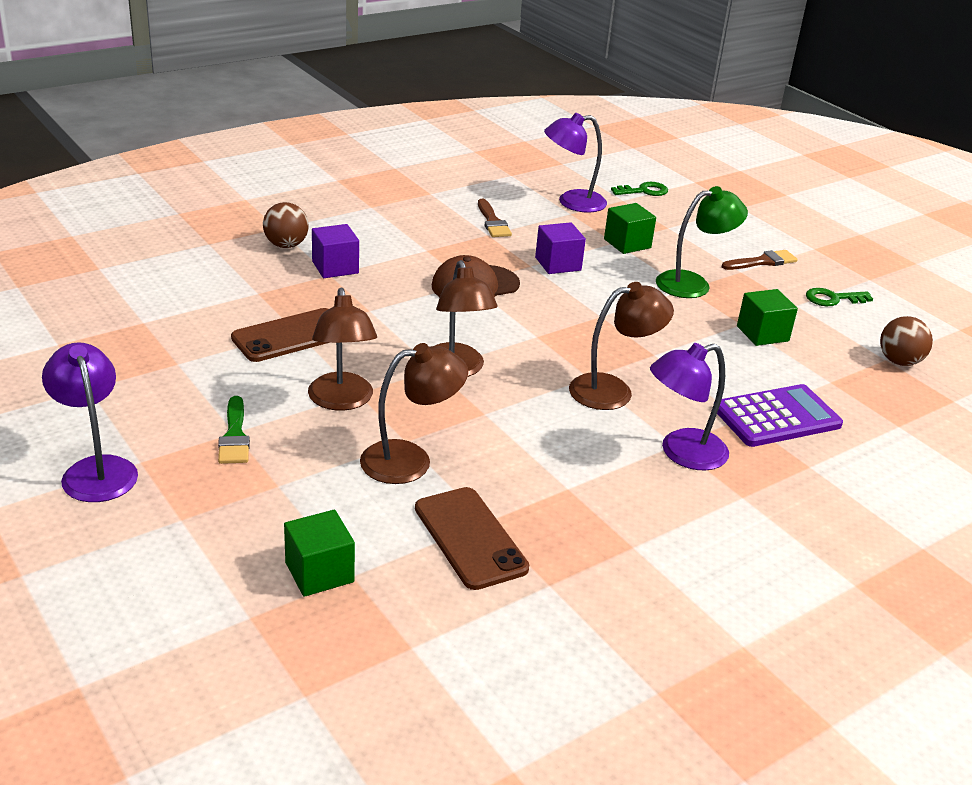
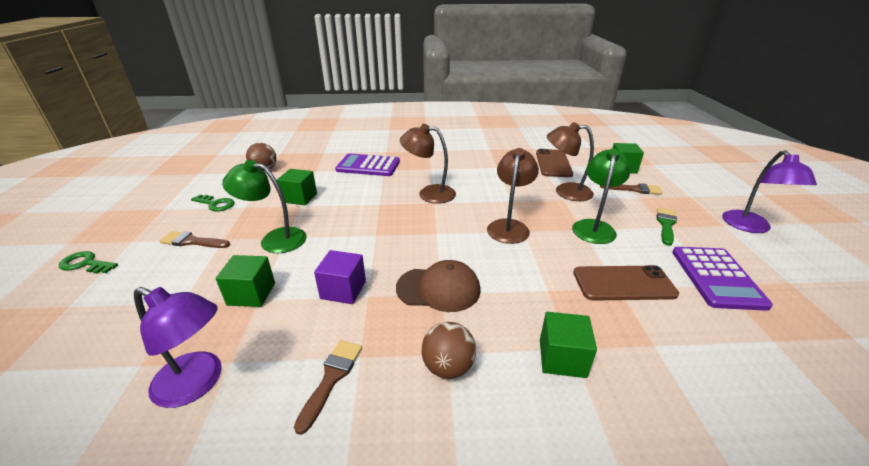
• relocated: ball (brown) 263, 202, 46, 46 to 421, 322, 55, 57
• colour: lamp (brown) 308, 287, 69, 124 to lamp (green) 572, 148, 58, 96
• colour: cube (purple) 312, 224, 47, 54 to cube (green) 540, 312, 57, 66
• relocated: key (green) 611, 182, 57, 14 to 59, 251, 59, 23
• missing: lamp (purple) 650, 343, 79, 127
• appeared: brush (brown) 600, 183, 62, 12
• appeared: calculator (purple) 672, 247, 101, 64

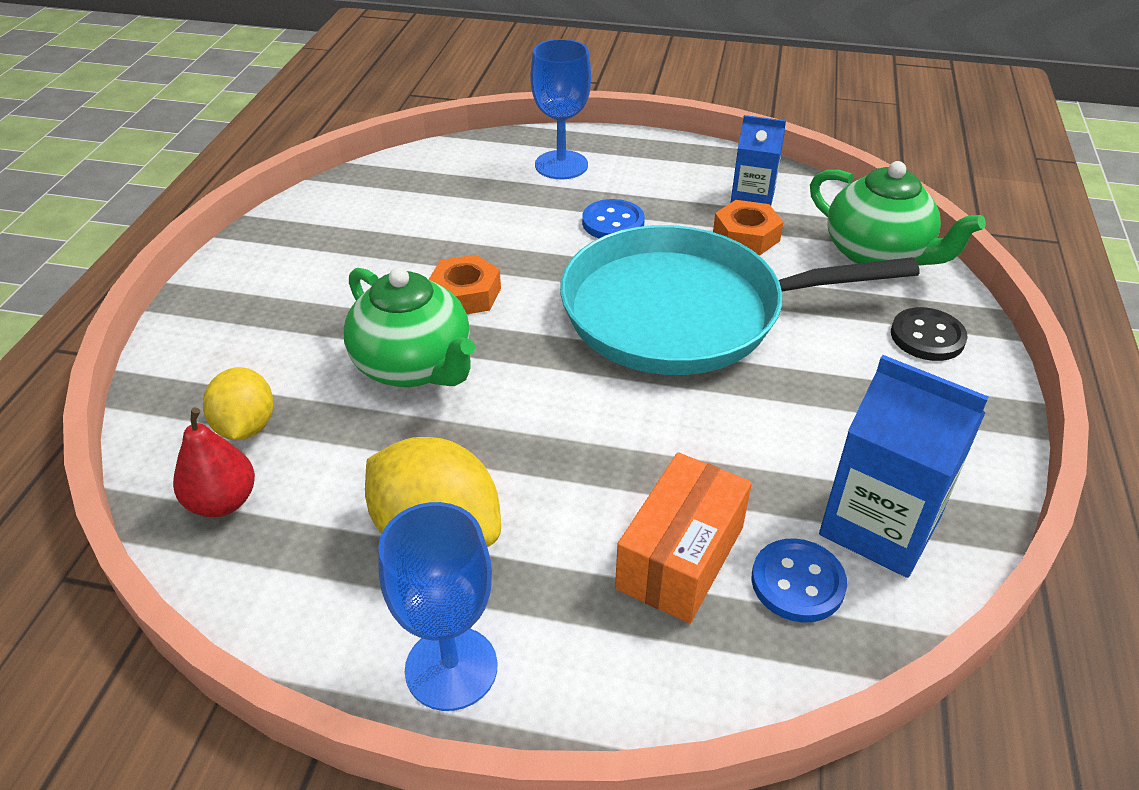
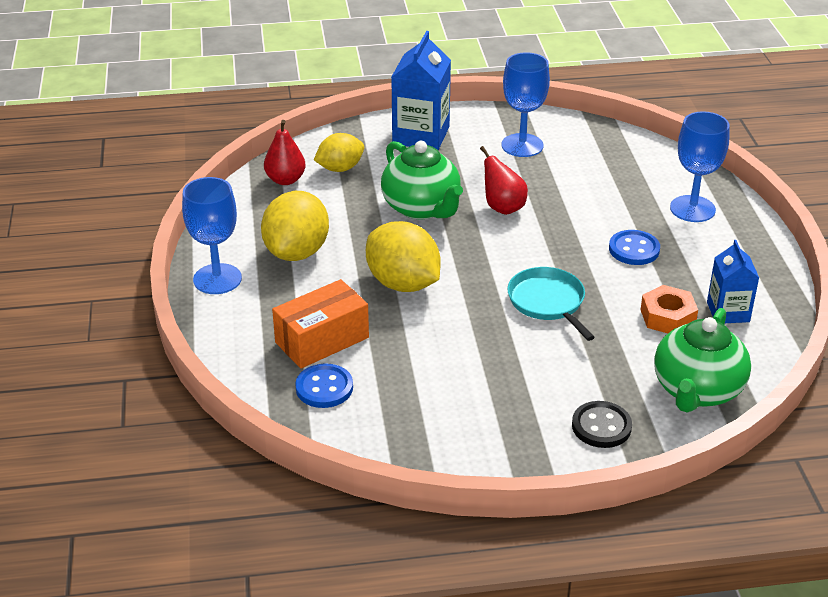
• spun: teapot (green) 344, 267, 131, 120 = 381, 141, 82, 78 60 degrees counterclockwise
• exchanged: nut (orange) 428, 254, 73, 60 to pear (red) 480, 146, 48, 69
• size: pan (turquoise) 560, 225, 360, 150 = 507, 267, 88, 74 x0.47
• spun: box (orange) 615, 452, 137, 171 = 272, 279, 97, 89 45 degrees counterclockwise
• relocated: carton (blue) 819, 355, 170, 223 to 391, 31, 60, 119
• appeared: lemon (yellow) 366, 221, 75, 71
• appeared: goblet (blue) 501, 52, 49, 105

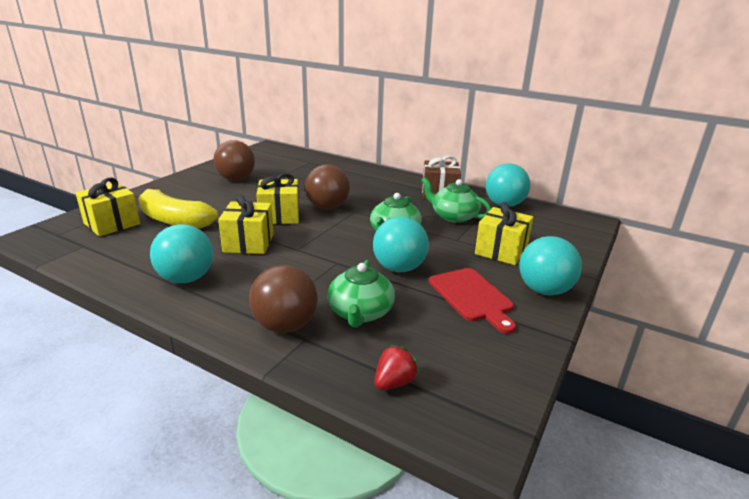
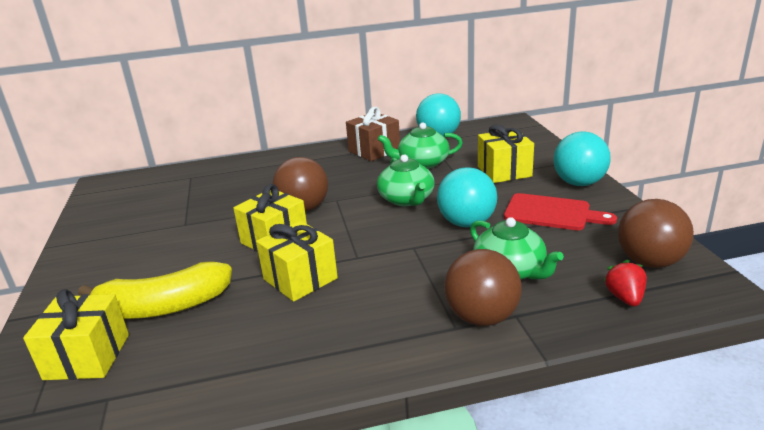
• missing: ball (turquoise) 150, 224, 63, 59
• relocated: ball (brown) 214, 140, 41, 41 to 618, 199, 76, 69

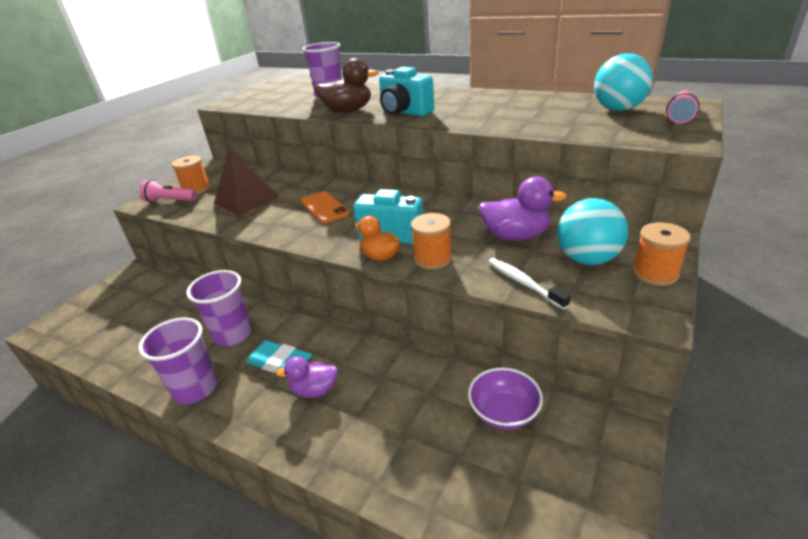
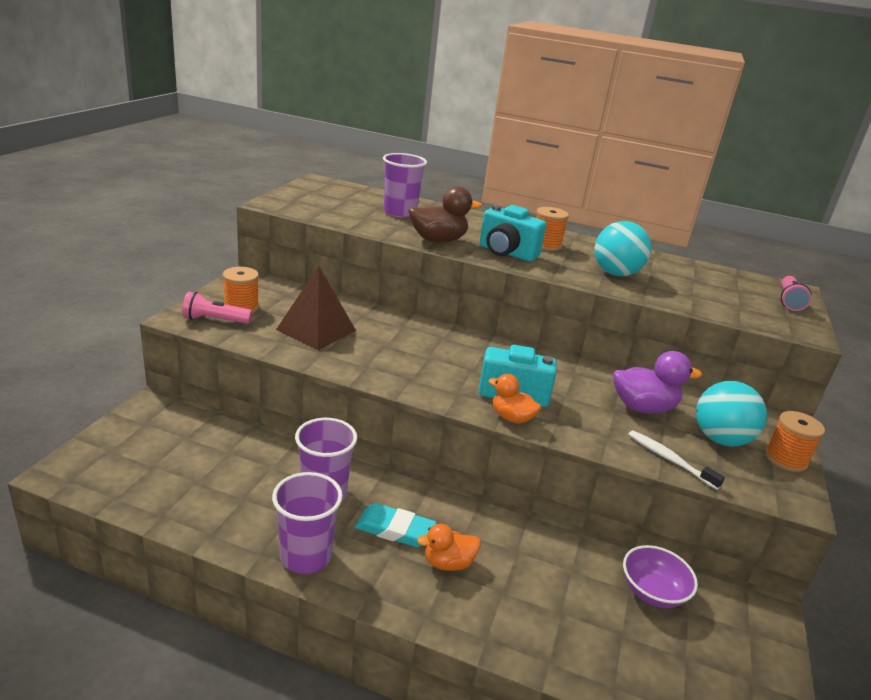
• colour: duck (purple) 276, 356, 62, 42 to duck (orange) 417, 524, 64, 47
• missing: phone (orange) 301, 191, 49, 32
• relocated: spool (orange) 411, 213, 41, 57 to 536, 207, 33, 44
• relocated: ball (turquoise) 594, 53, 59, 58 to 595, 221, 56, 55

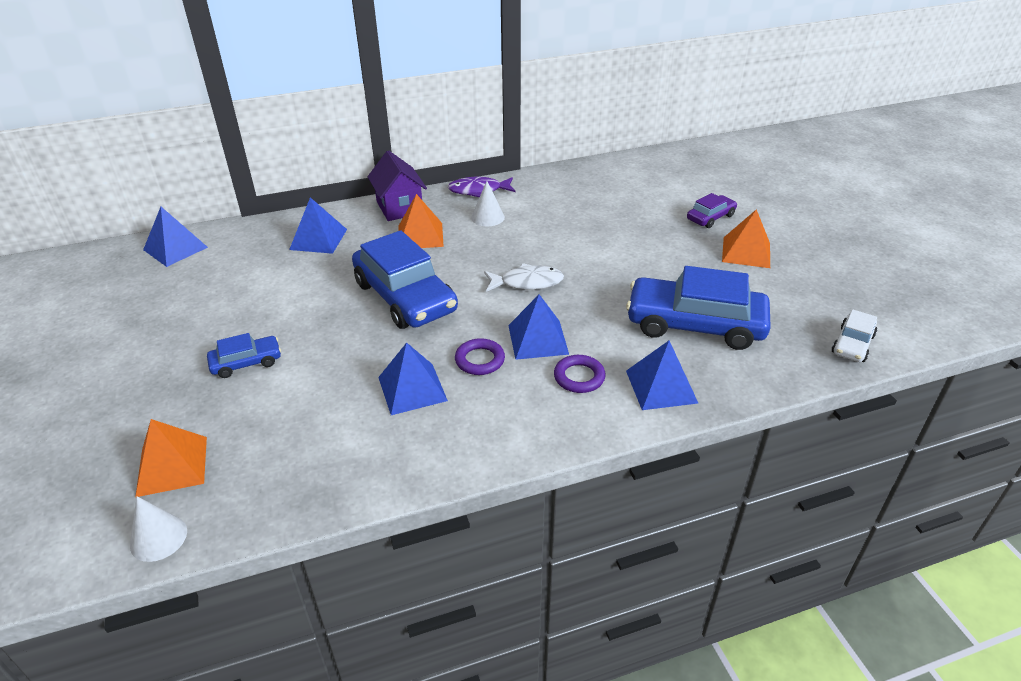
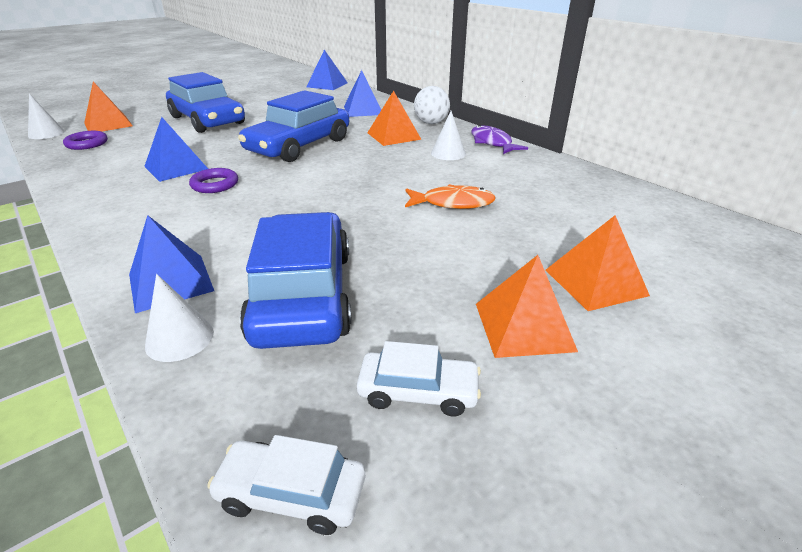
• size: car (blue) 207, 333, 74, 45 = 166, 72, 79, 61 x2.07
• exchanged: house (purple) 368, 150, 59, 71 to ball (white) 414, 86, 36, 38
• missing: fish (white) 484, 263, 80, 29
• missing: pyramid (blue) 508, 294, 61, 66
• relocated: ring (purple) 554, 355, 52, 38 to 63, 131, 45, 19
• exchanged: car (purple) 687, 193, 50, 35 to pyramid (orange) 546, 215, 104, 96
• appeared: cone (white) 145, 274, 69, 88
• appeared: car (white) 357, 341, 124, 76
• appeared: fish (orange) 405, 184, 91, 25

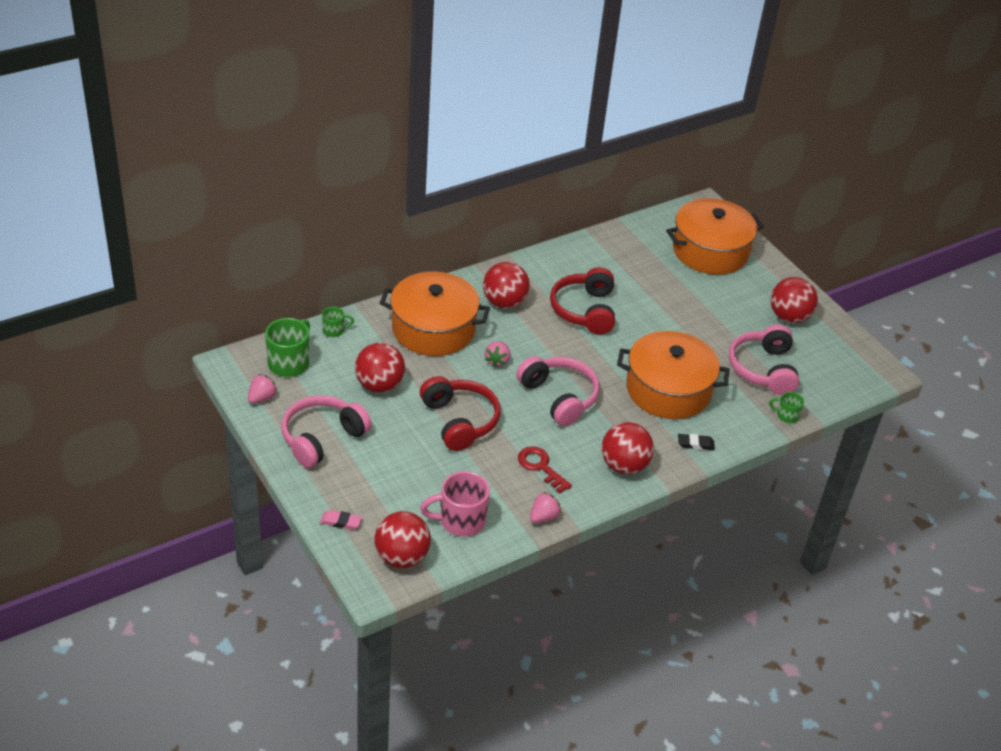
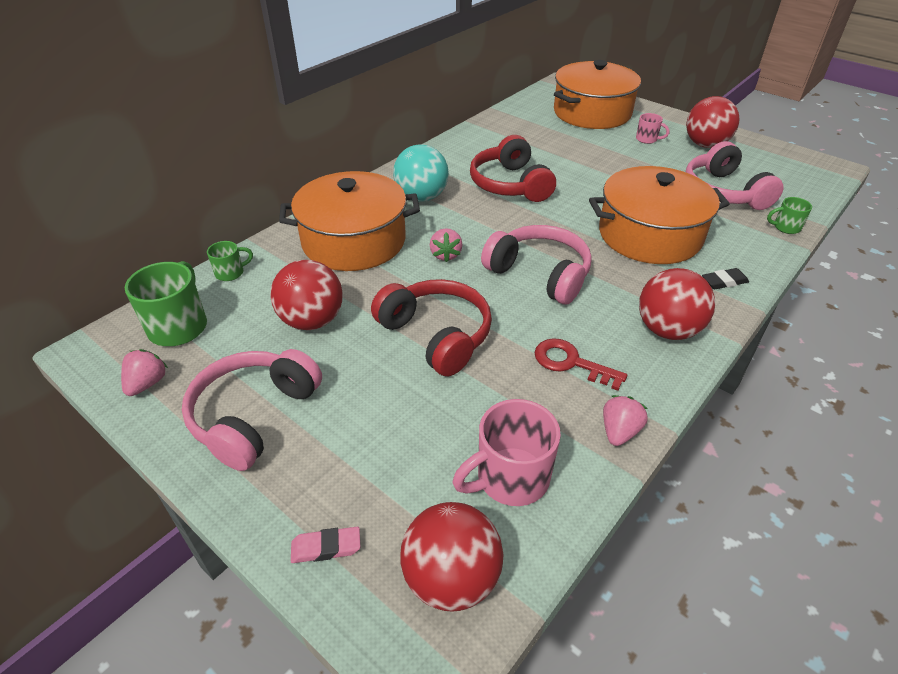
• colour: ball (red) 483, 262, 47, 47 to ball (turquoise) 393, 144, 56, 58
• appeared: mug (pink) 636, 113, 34, 31

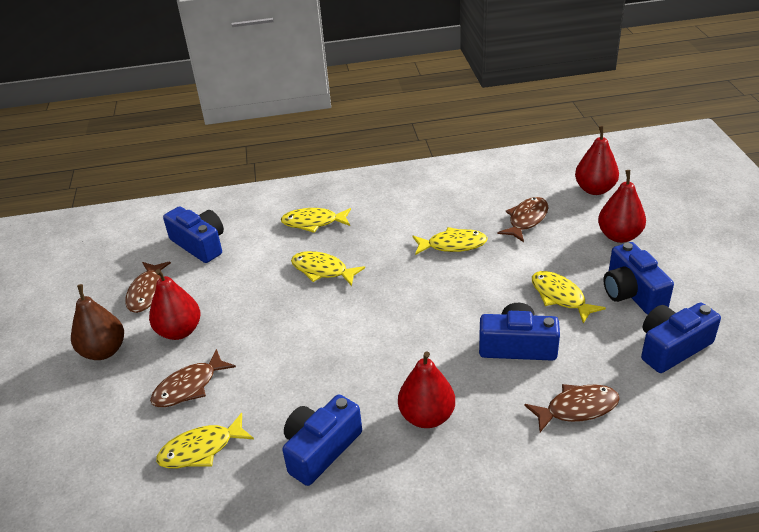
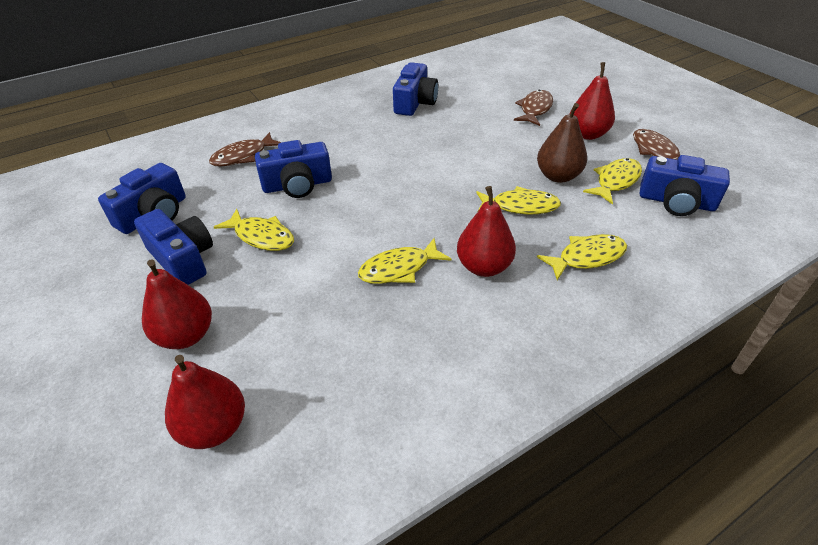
• relocated: pear (brown) 71, 284, 53, 76 to 537, 103, 50, 80
• relocated: fish (yellow) 156, 413, 98, 55 to 583, 158, 59, 47
• relocated: pear (red) 398, 351, 57, 77 to 457, 186, 59, 91
• missing: fish (brown) 497, 197, 51, 45

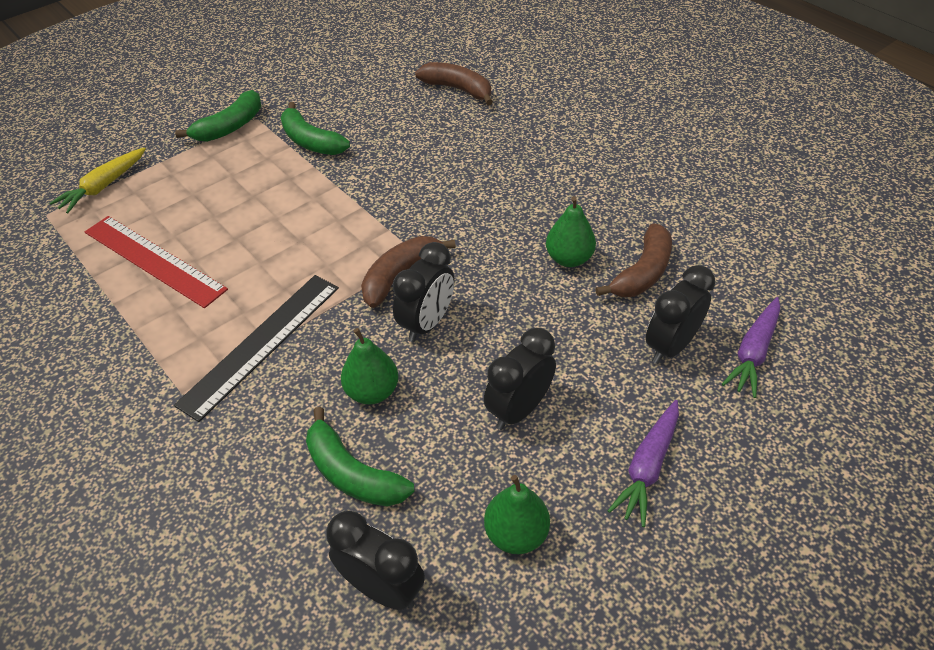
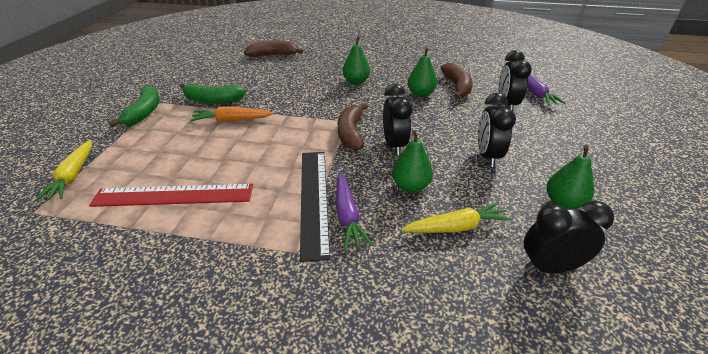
• exchanged: banana (green) 306, 407, 108, 99 to carrot (yellow) 401, 202, 111, 31
• relocated: carrot (purple) 608, 400, 71, 127 to 336, 173, 37, 77
• appeared: carrot (orange) 190, 106, 83, 16
• appeared: pear (green) 343, 36, 27, 49

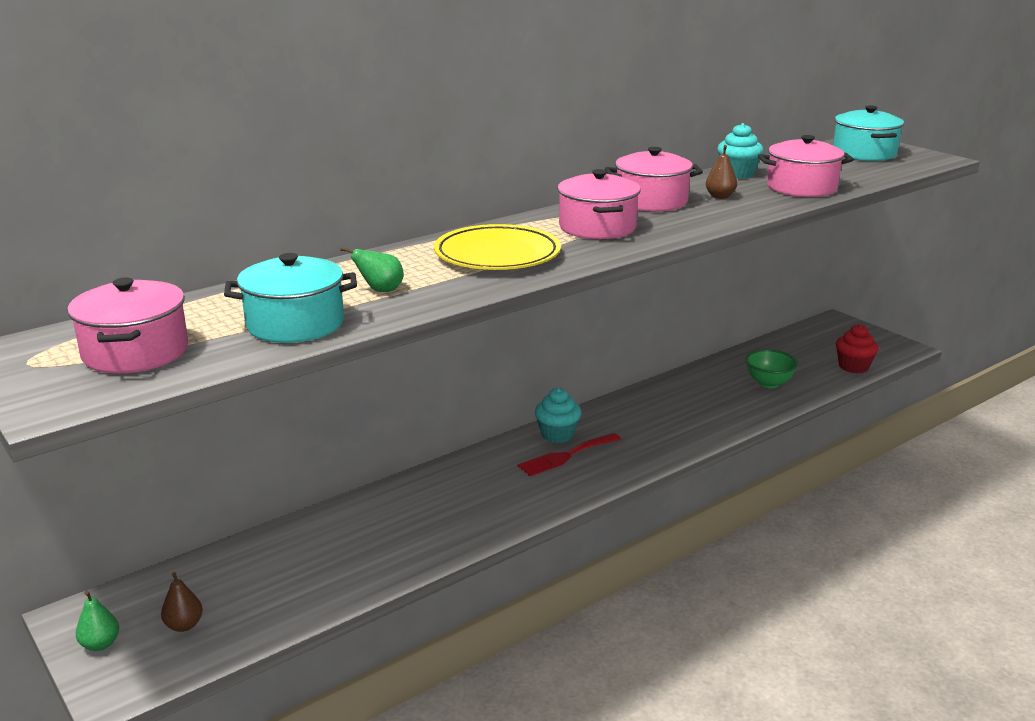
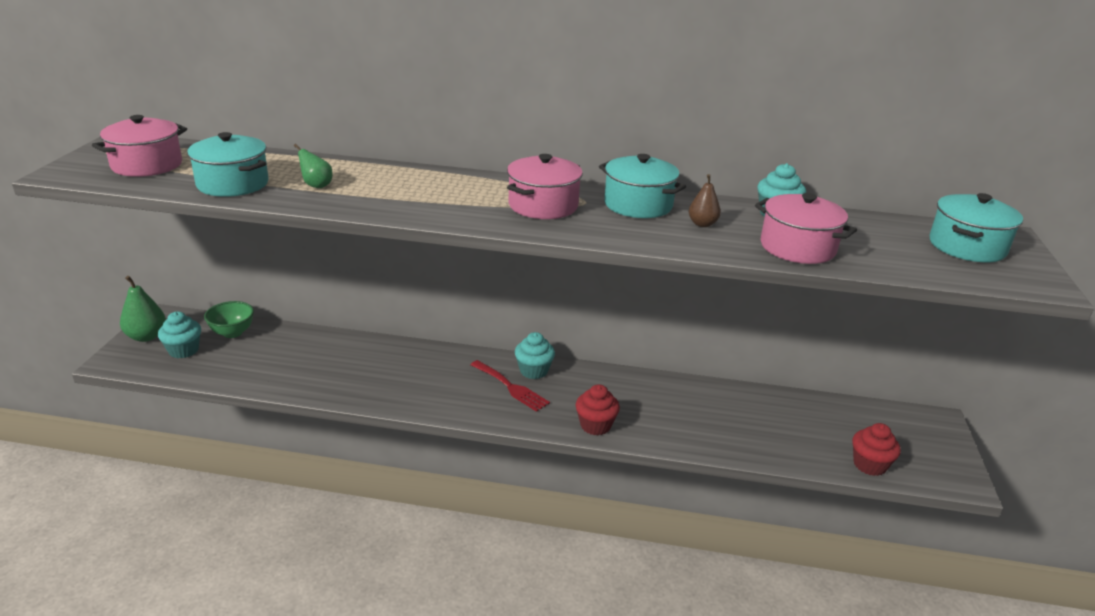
• size: pear (green) 76, 591, 43, 60 = 120, 276, 46, 66 x1.64
• exchanged: pear (brown) 161, 572, 42, 60 to cupcake (turquoise) 158, 311, 43, 47
• missing: plate (yellow) 434, 224, 127, 46
• spun: fork (red) 517, 433, 104, 43 = 470, 360, 80, 52 150 degrees counterclockwise
• colour: pot (pink) 605, 147, 98, 65 to pot (turquoise) 599, 154, 87, 64
• relocated: bowl (green) 746, 349, 52, 39 to 204, 301, 50, 37
• appeared: cupcake (red) 575, 384, 45, 51

